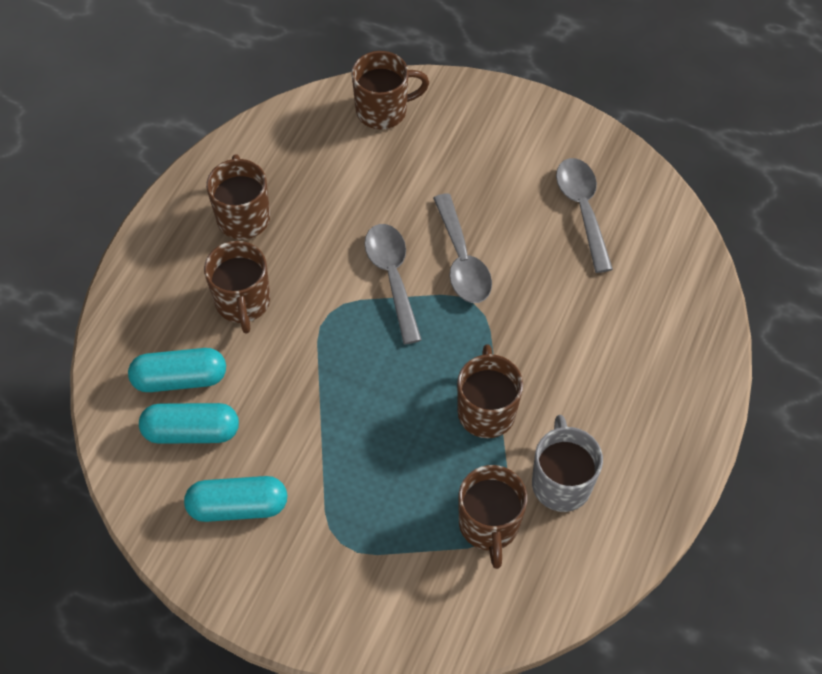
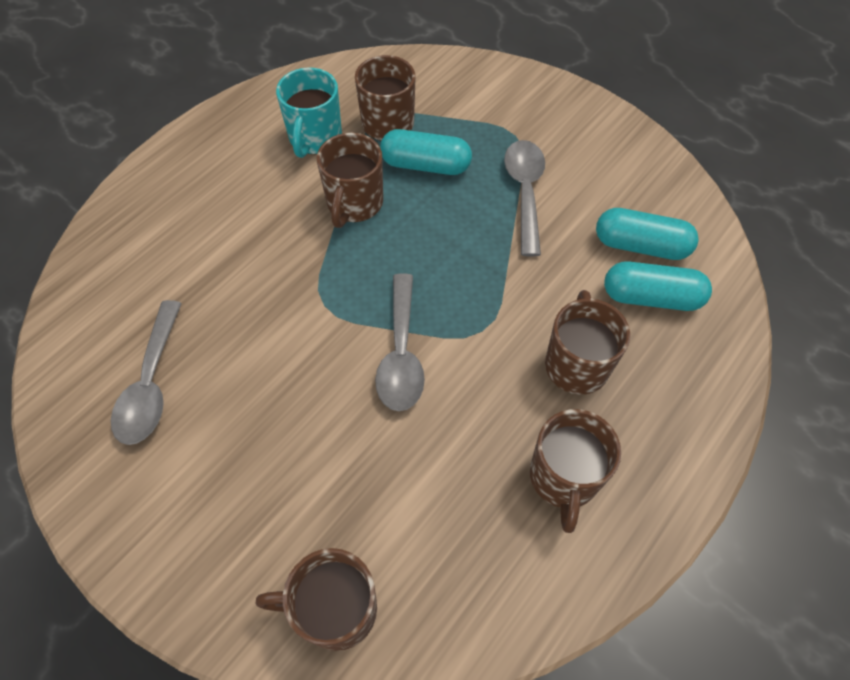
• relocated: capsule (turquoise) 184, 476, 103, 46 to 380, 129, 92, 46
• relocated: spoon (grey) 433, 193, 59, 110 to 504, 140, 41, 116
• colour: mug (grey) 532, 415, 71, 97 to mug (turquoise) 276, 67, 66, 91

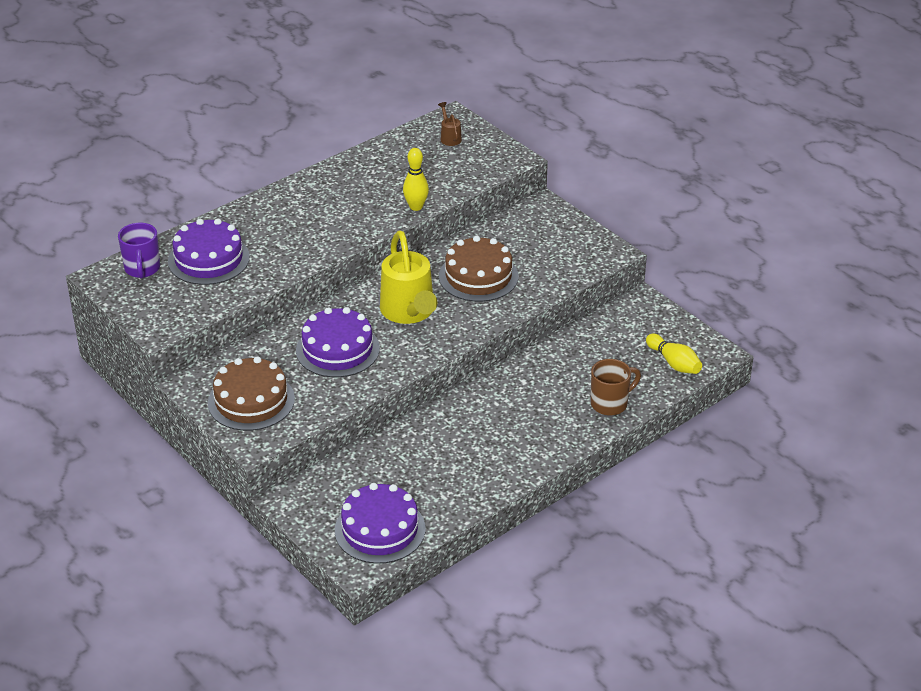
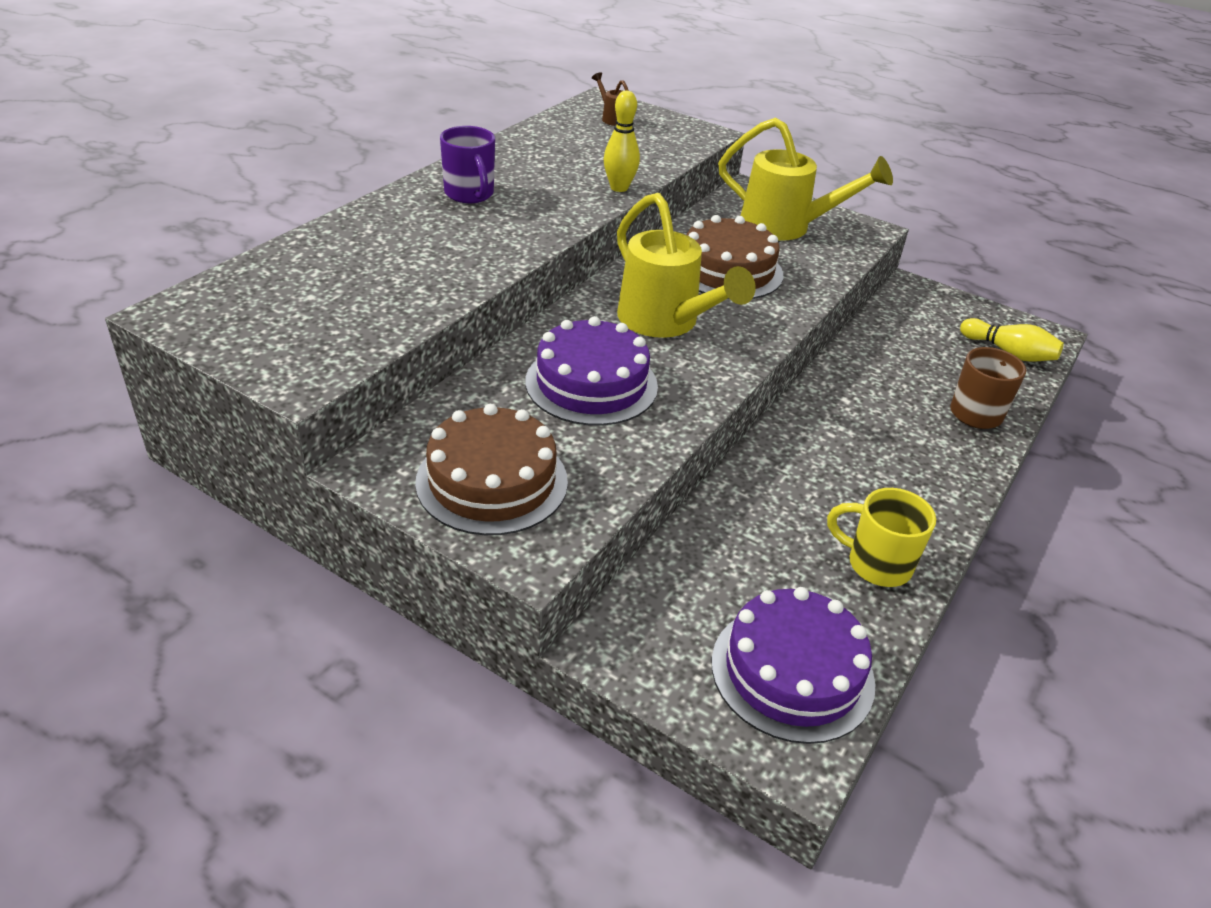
• relocated: mug (purple) 118, 223, 42, 55 to 440, 126, 55, 77
• missing: cake (purple) 168, 218, 82, 67
• appeared: watering can (yellow) 718, 117, 175, 123
• appeared: mug (yellow) 827, 488, 109, 99

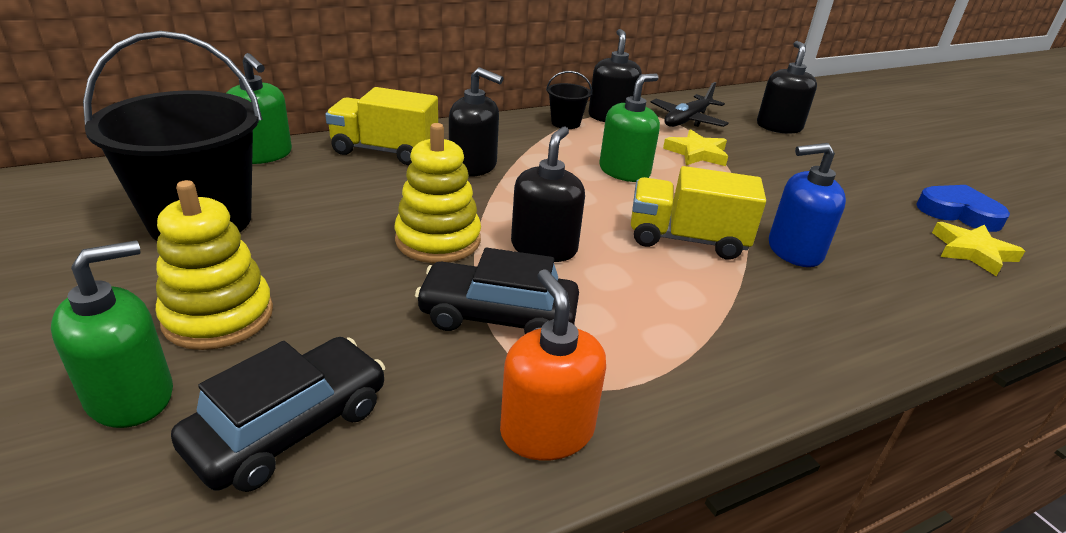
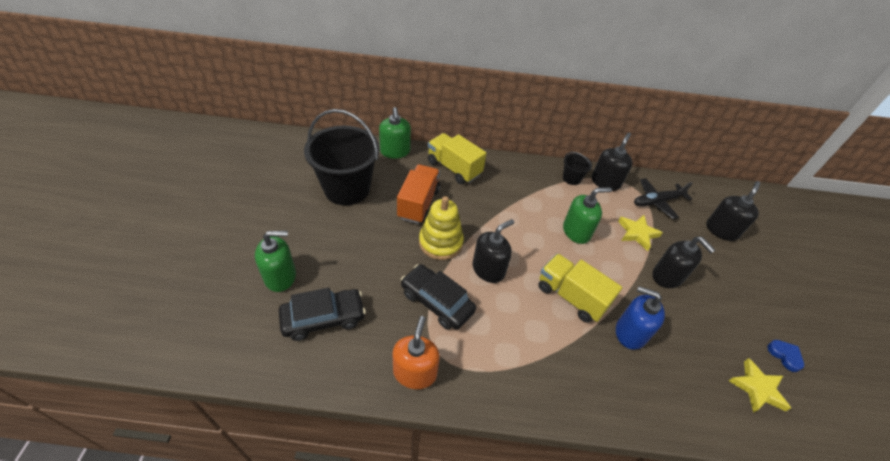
• missing: stacking toy (yellow) 156, 180, 117, 170
• relocated: soap dispenser (black) 449, 67, 54, 110 to 653, 237, 62, 51
• size: heart (blue) 916, 185, 94, 47 = 767, 340, 37, 32 x0.60
• appeared: truck (orange) 397, 164, 43, 60

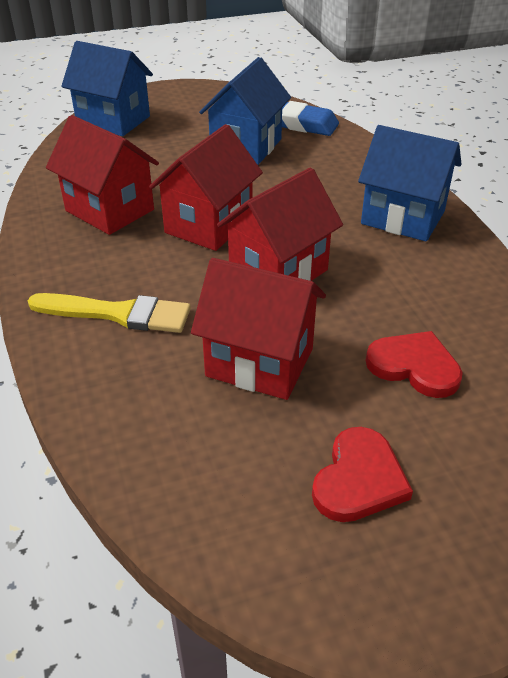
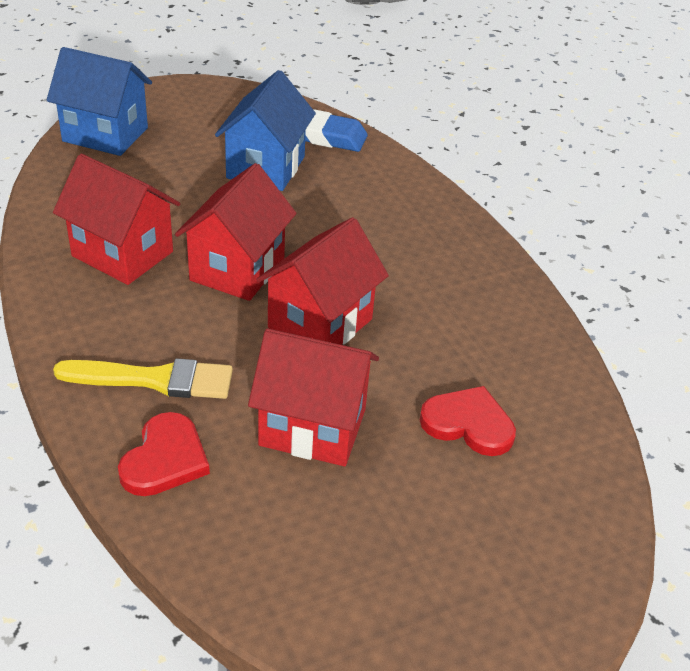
• relocated: heart (red) 312, 427, 101, 95 to 118, 412, 92, 84
• missing: house (blue) 358, 125, 103, 117

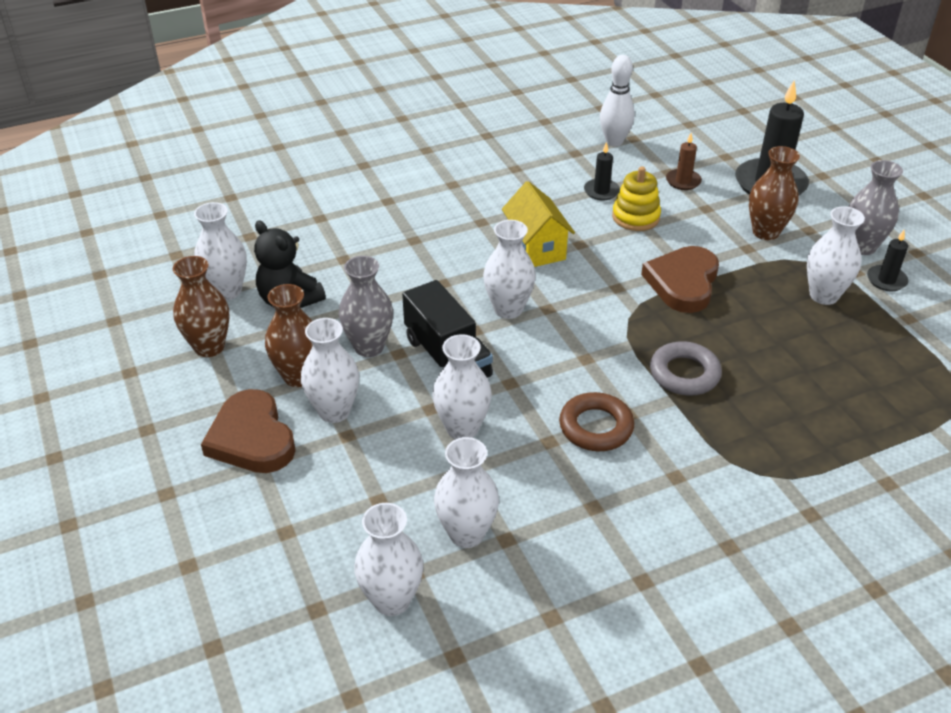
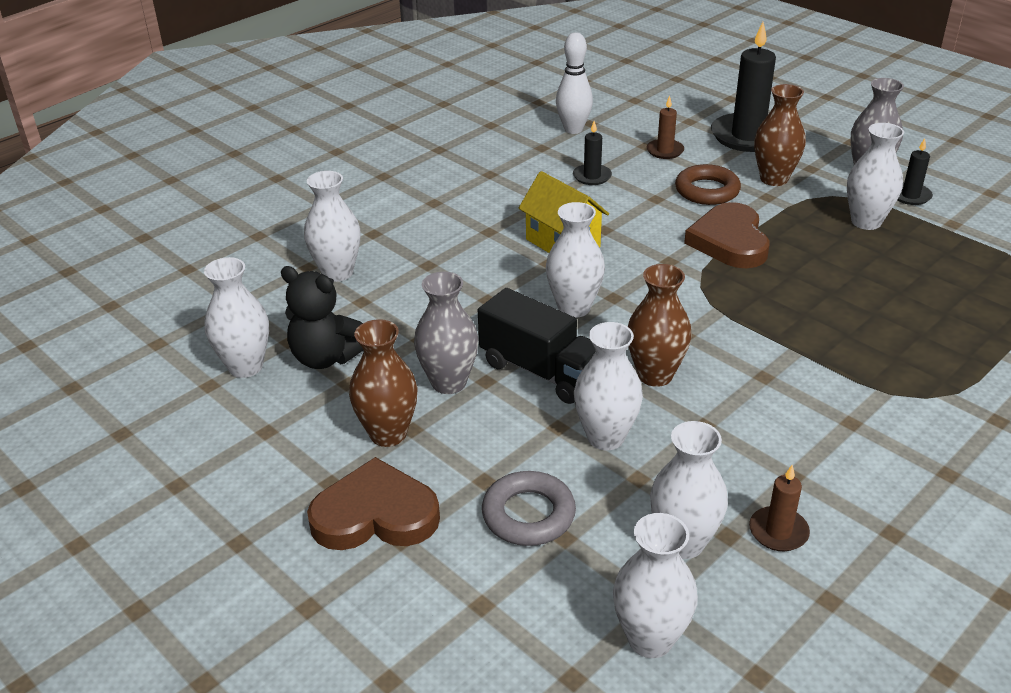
• relocated: vase (brown) 173, 256, 56, 101 to 628, 264, 64, 123
• spun: heart (brown) 201, 389, 95, 84 = 307, 457, 133, 93 135 degrees clockwise
• relocated: vase (white) 301, 318, 58, 105 to 304, 171, 57, 111
• relocated: ring (brown) 559, 392, 75, 59 to 675, 164, 66, 41
• missing: stacking toy (yellow) 612, 166, 49, 65
• relocated: ring (grey) 650, 341, 72, 55 to 482, 471, 94, 75
• appeared: candle (brown) 749, 465, 61, 86

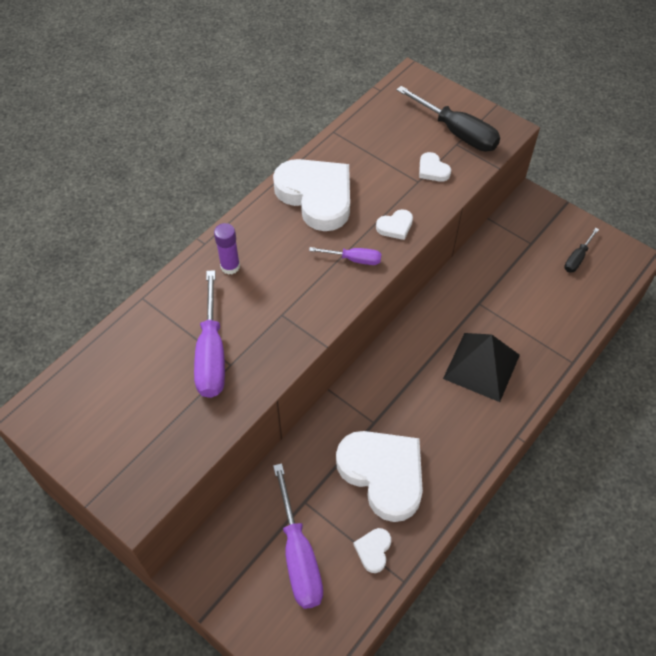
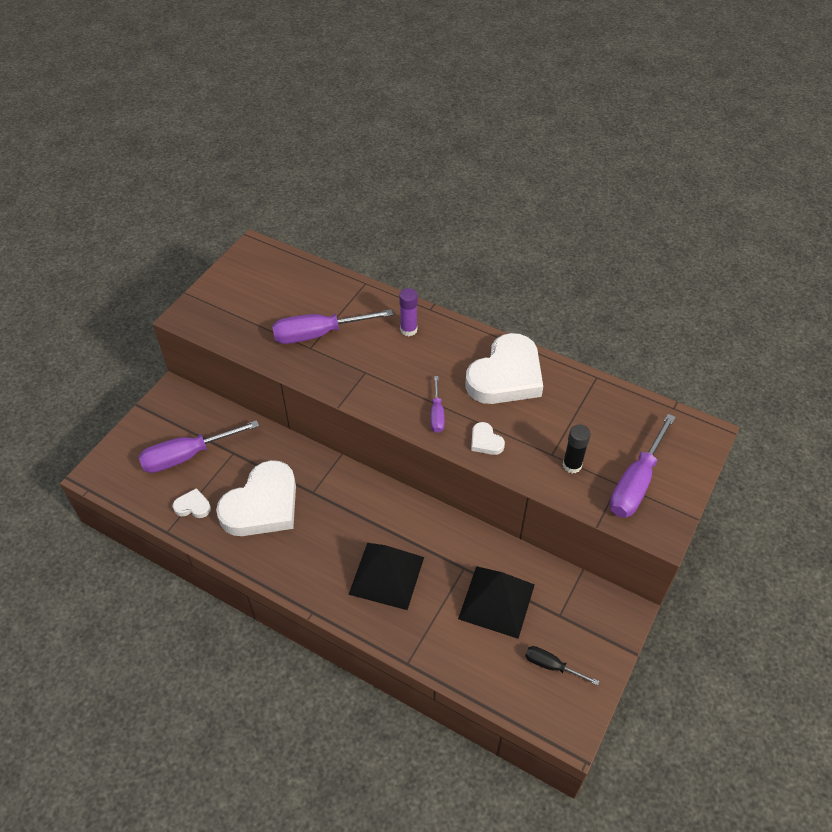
• colour: screwdriver (black) 397, 86, 103, 65 to screwdriver (purple) 610, 414, 66, 104
• exchanged: heart (white) 419, 152, 32, 30 to glue stick (black) 563, 424, 28, 49
• appeared: pyramid (black) 458, 566, 77, 73

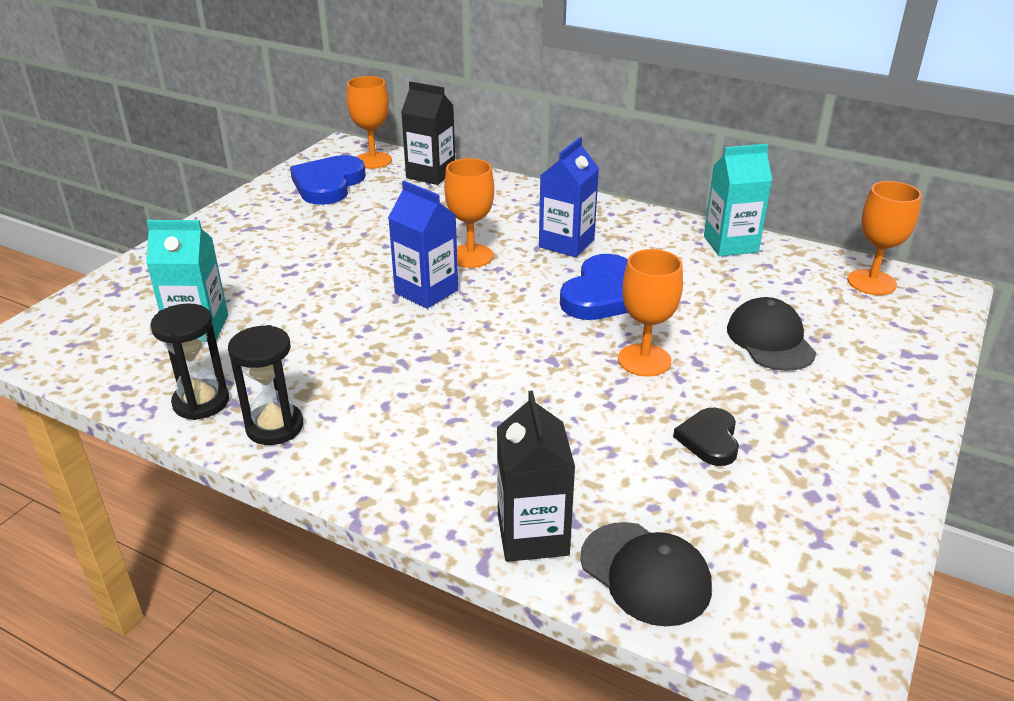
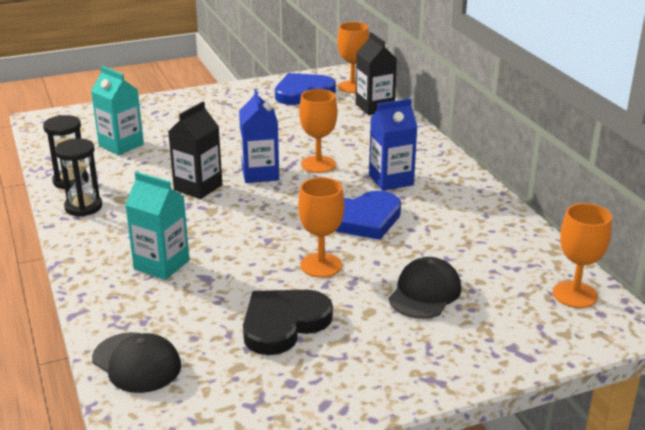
• relocated: carton (black) 497, 391, 78, 171 to 168, 101, 54, 98
• spun: cap (black) 580, 522, 132, 104 = 92, 332, 89, 61 45 degrees counterclockwise
• size: heart (black) 673, 407, 66, 59 = 243, 290, 90, 65 x1.71
• relocated: carton (turquoise) 704, 144, 68, 112 to 125, 172, 65, 108

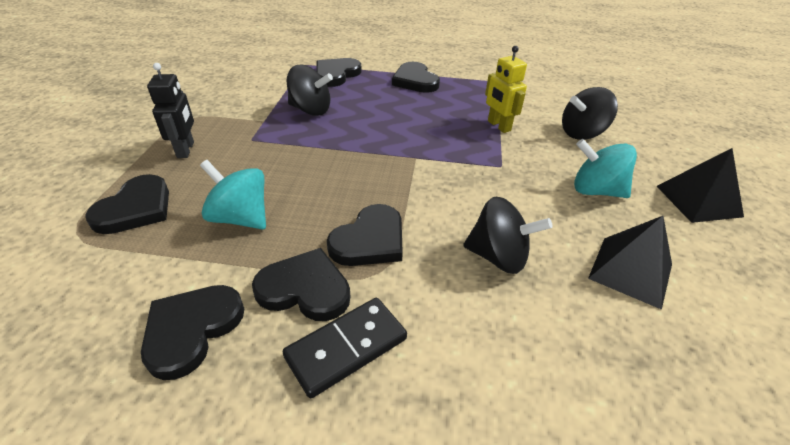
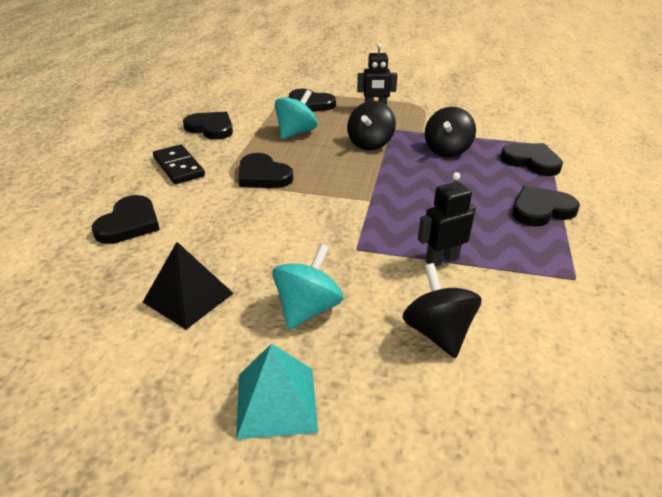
• relocated: heart (black) 252, 248, 98, 73 to 92, 195, 68, 49
• relocated: spinning top (black) 463, 197, 89, 77 to 347, 101, 49, 49
• colour: robot (yellow) 485, 46, 42, 87 to robot (black) 418, 172, 58, 95
• colour: pyramid (black) 657, 148, 87, 75 to pyramid (turquoise) 236, 343, 82, 97

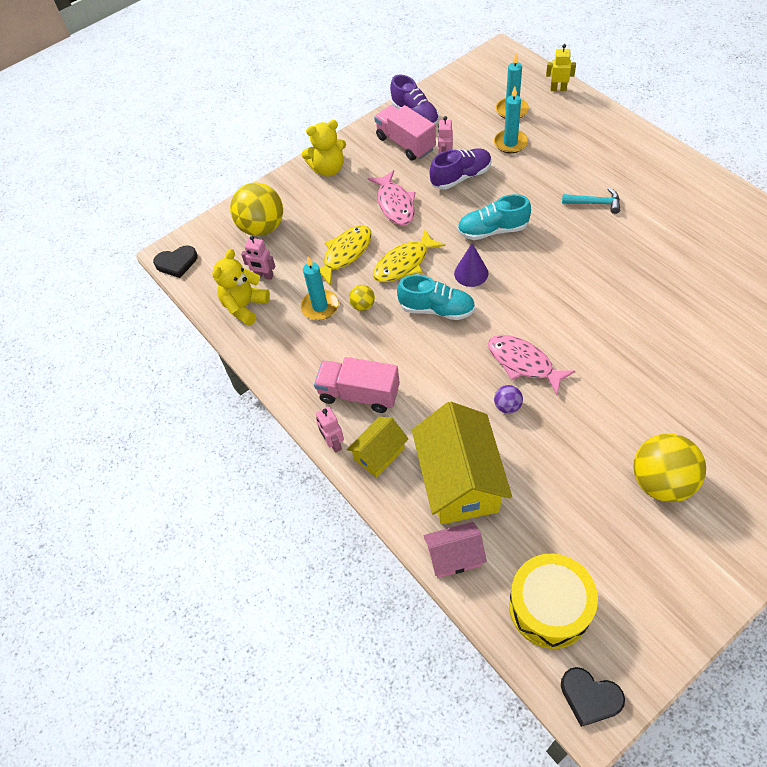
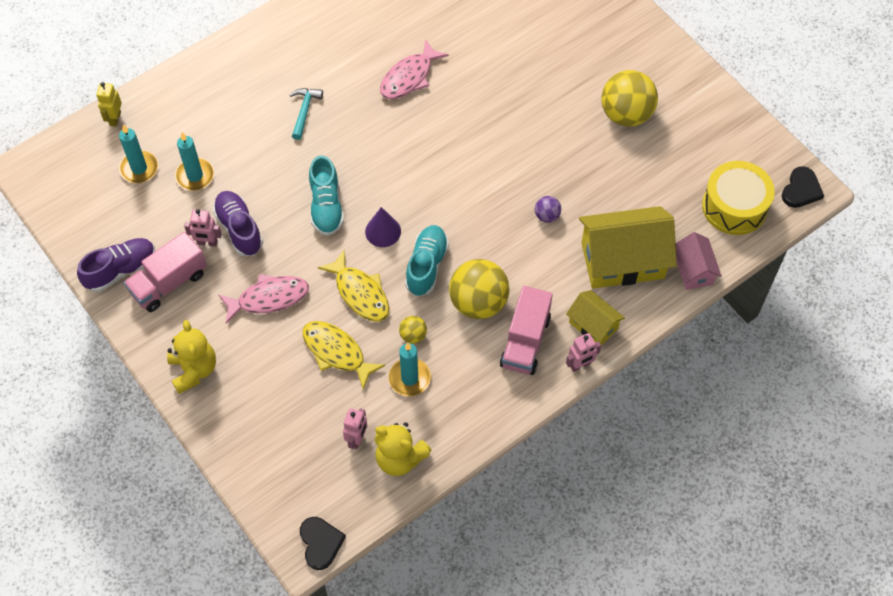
• relocated: ball (yellow) 230, 183, 53, 53 to 449, 259, 60, 60
• relocated: fish (pink) 488, 335, 87, 60 to 380, 39, 69, 60

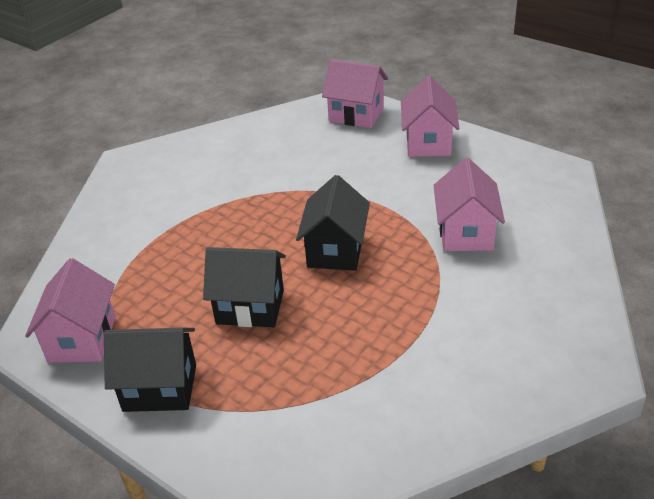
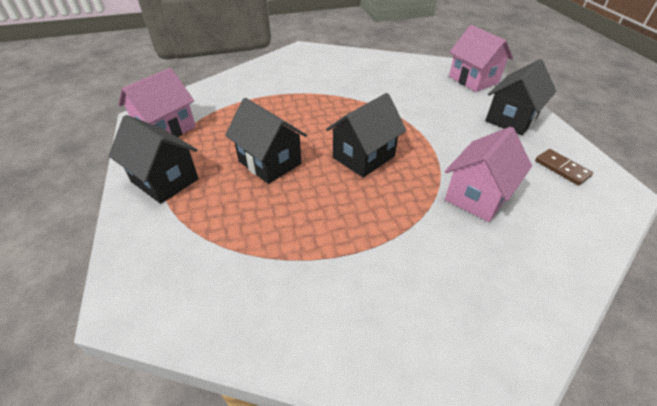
• colour: house (pink) 401, 76, 59, 81 to house (black) 485, 59, 71, 76
• appeared: domino (brown) 535, 149, 58, 37

